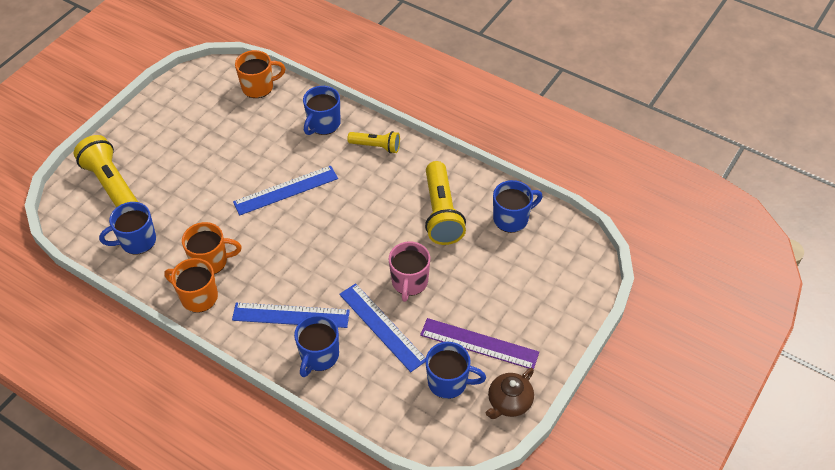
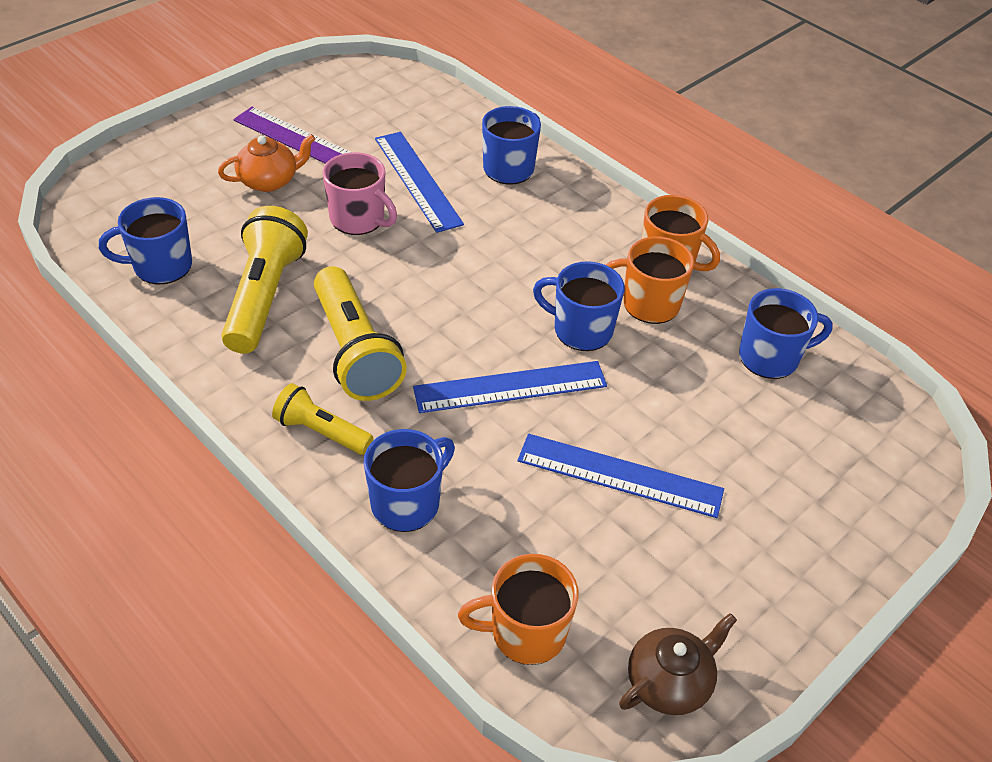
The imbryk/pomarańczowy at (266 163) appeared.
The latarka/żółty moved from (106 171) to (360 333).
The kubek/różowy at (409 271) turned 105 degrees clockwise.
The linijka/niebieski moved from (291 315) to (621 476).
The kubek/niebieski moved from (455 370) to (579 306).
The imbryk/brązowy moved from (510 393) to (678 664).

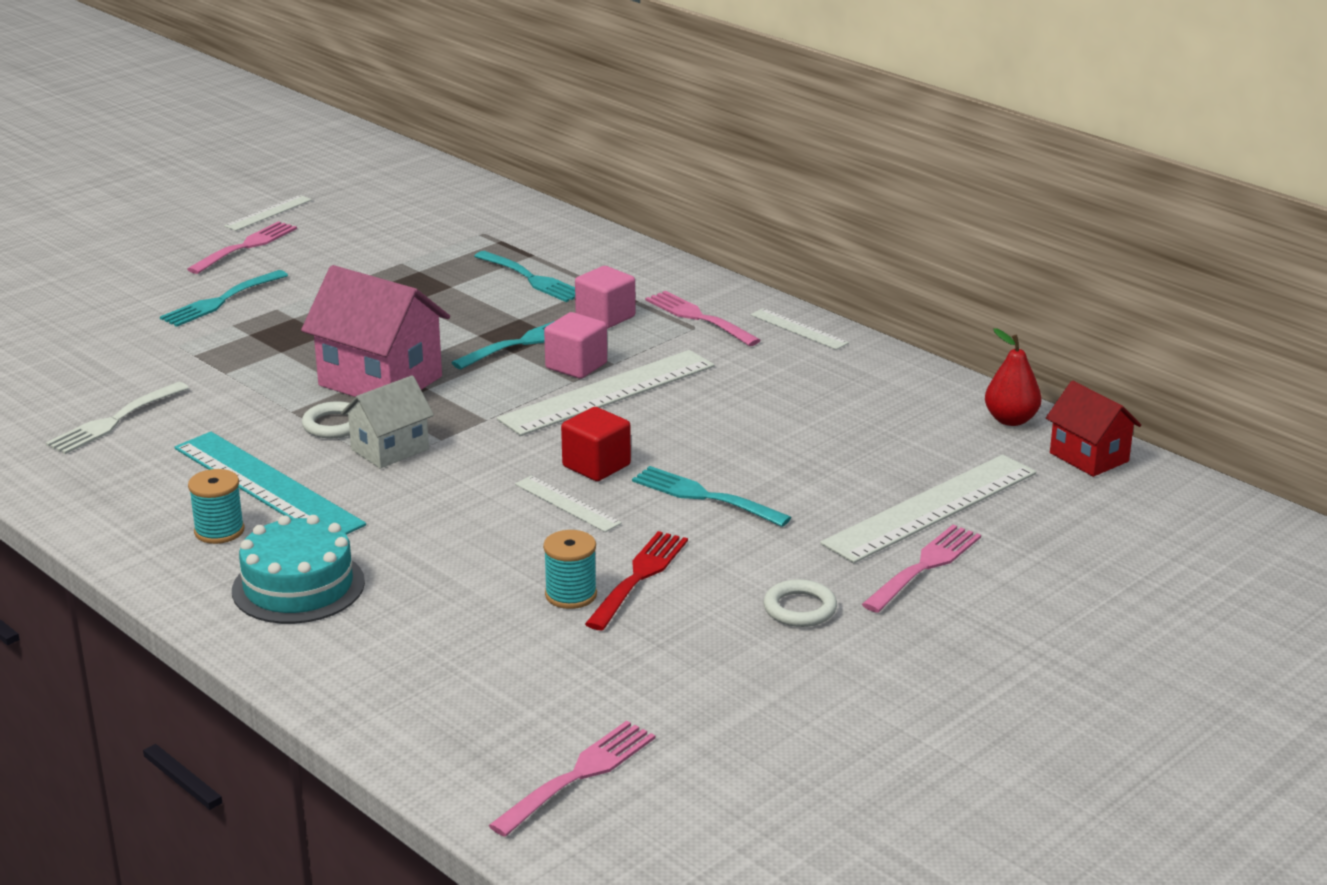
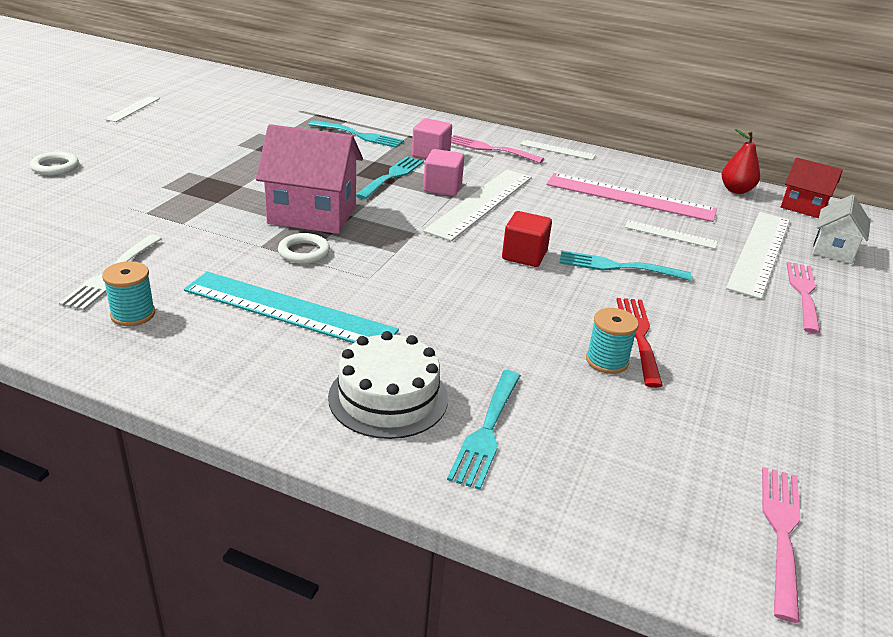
The pierścień/biały moved from (800 603) to (54 163).
The szpulka/turkusowy moved from (216 506) to (128 293).
The tort/turkusowy at (298 569) became the tort/biały at (388 385).
The widelec/turkusowy moved from (224 298) to (484 430).
The linijka/różowy at (631 197) appeared.
The linijka/biały moved from (568 503) to (671 234).
The domek/biały moved from (387 422) to (841 229).
The widelec/różowy at (242 247) disappeared.

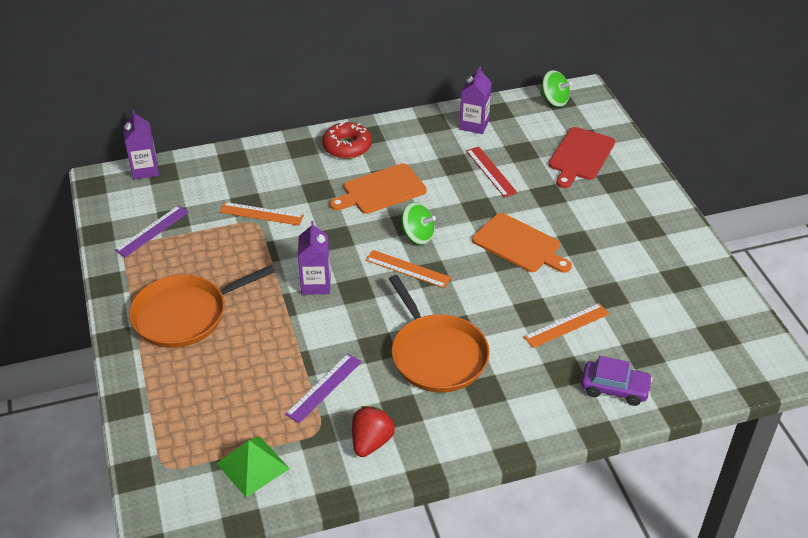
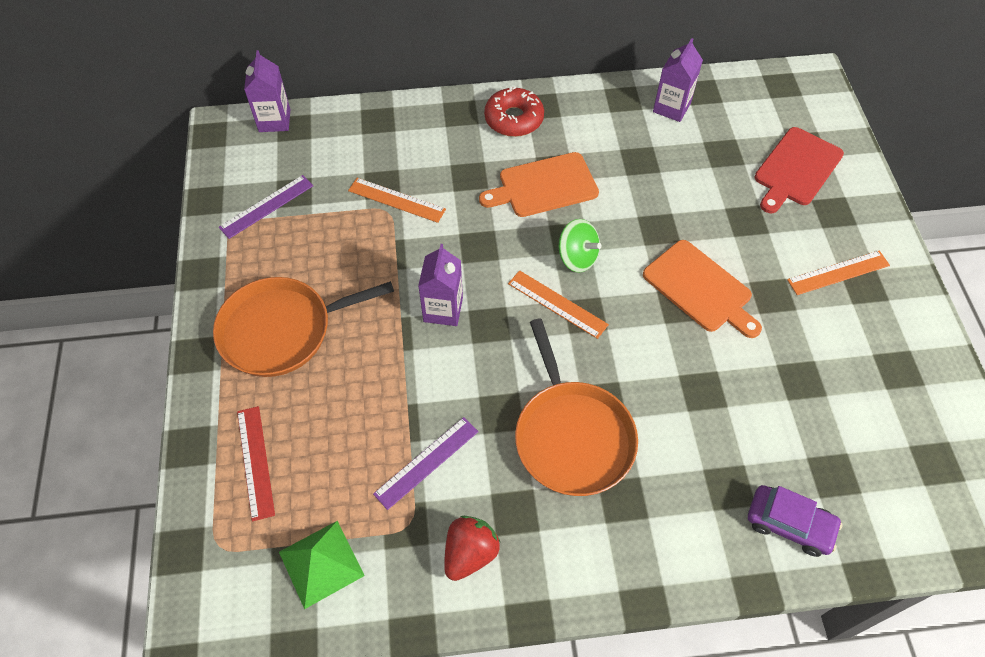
The linijka/czerwony moved from (492 172) to (256 464).
The linijka/pomarańczowy moved from (566 325) to (838 273).
The bączek/zielony at (556 88) disappeared.

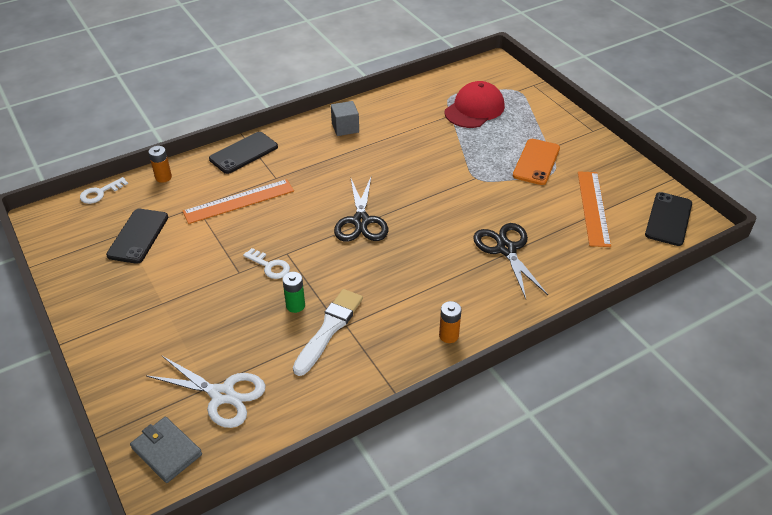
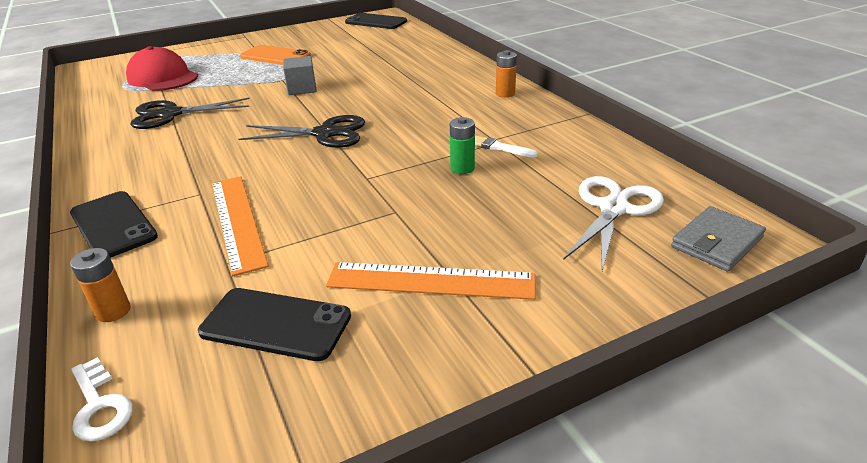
The nożyczki/czarny moved from (510 261) to (190 113).
The sześcian/szary moved from (345 118) to (300 75).
The linijka/pomarańczowy moved from (594 209) to (431 281).
The pędzel/biały at (328 332) changed to 0.54 times the size.
The klucz/biały at (266 263) disappeared.

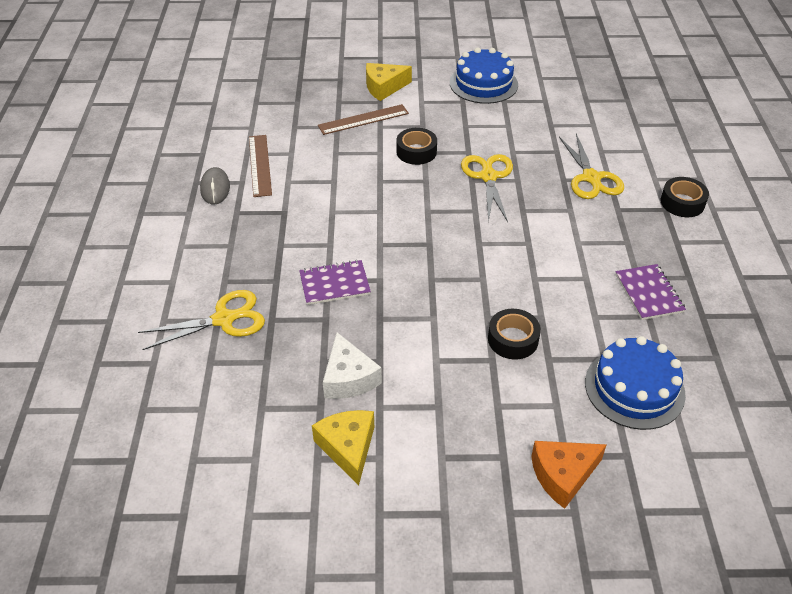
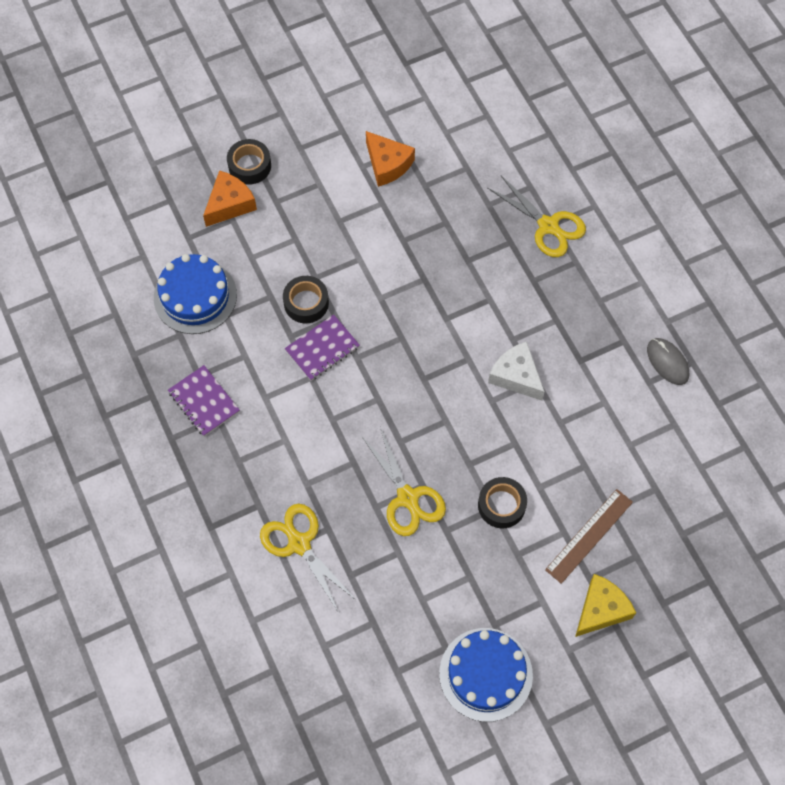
The taśma klejąca/czarny moved from (685 197) to (249 162).
The zeszyt/fioletowy moved from (335 282) to (322 347).
The ser/żółty at (343 448) became the ser/pomarańczowy at (390 159).
The nożyczki/żółty at (201 320) turned 90 degrees counterclockwise.
The ser/biały moved from (352 365) to (516 371).
The linijka/brązowy at (260 166) disappeared.

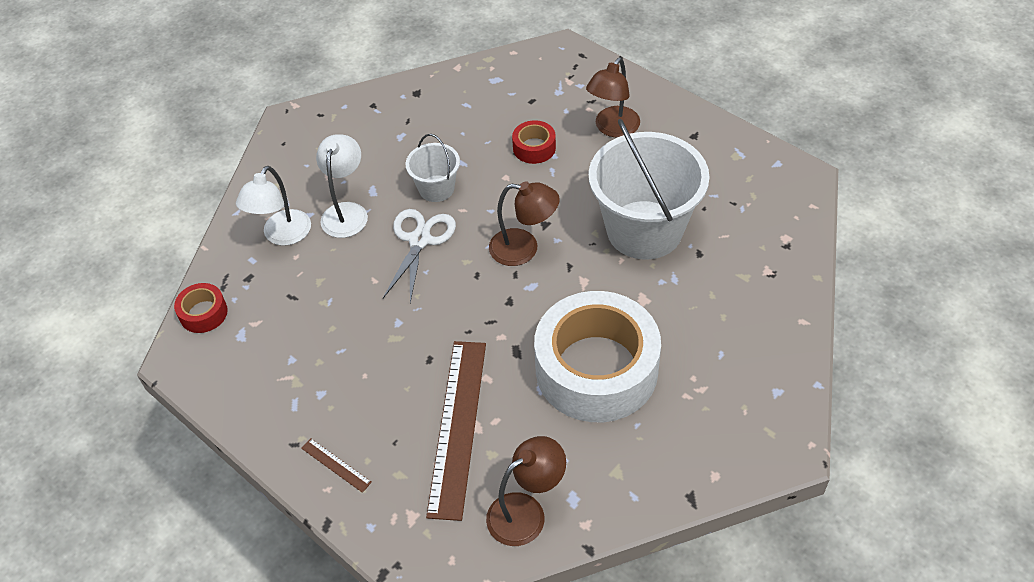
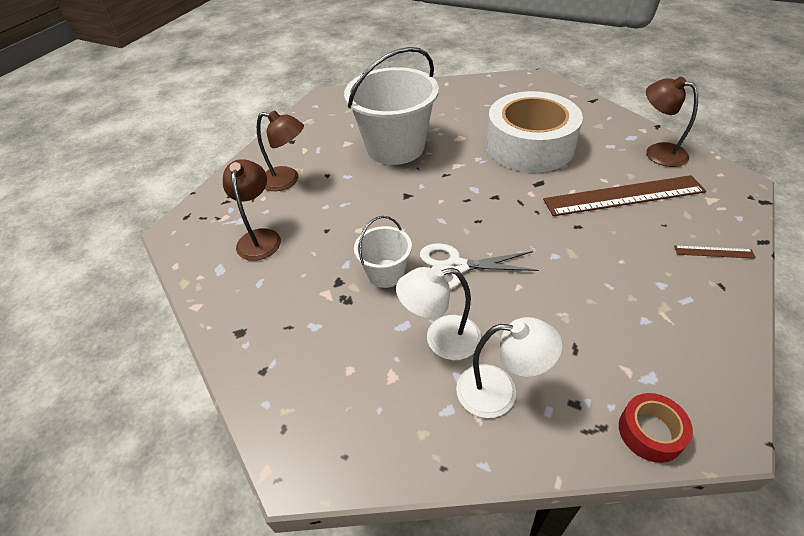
The lampka/brązowy moved from (524 223) to (252 210).
The linijka/brązowy at (336 465) turned 75 degrees clockwise.
The taśma klejąca/czerwony at (534 142) disappeared.

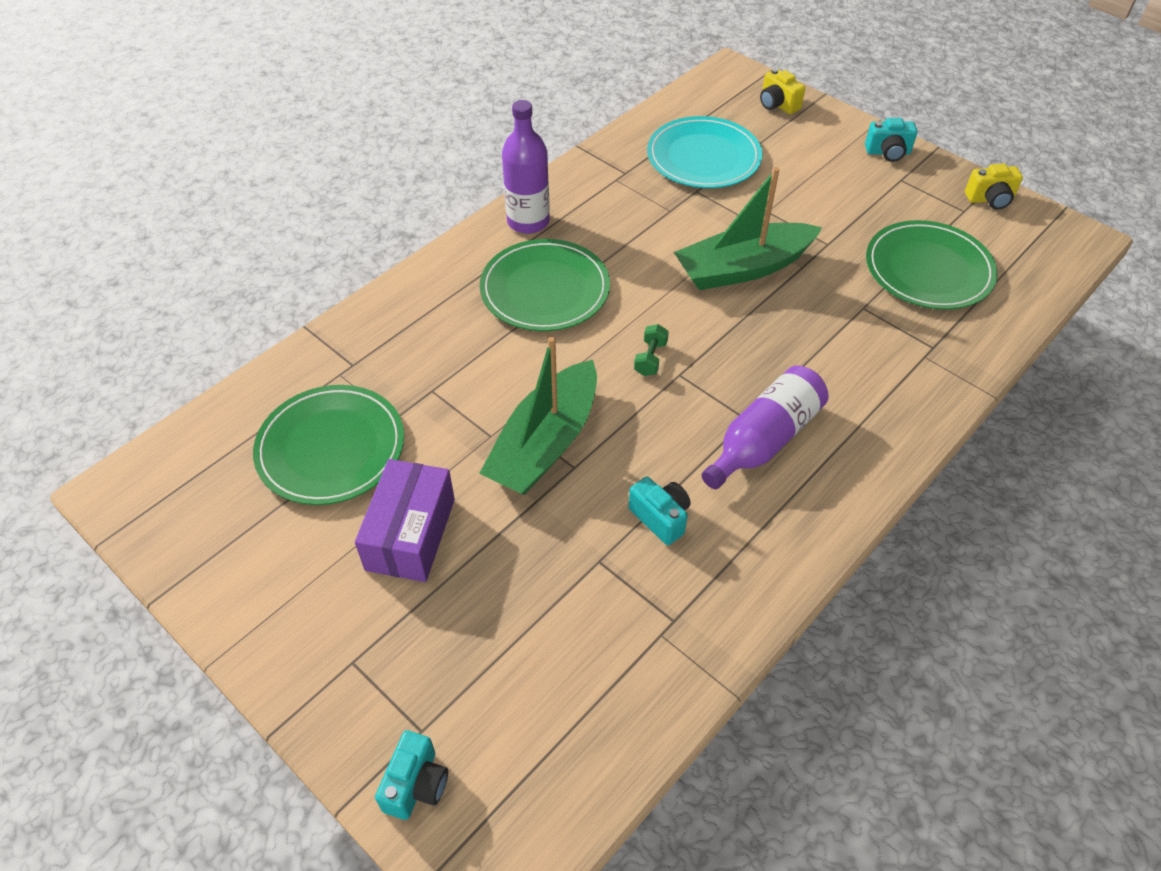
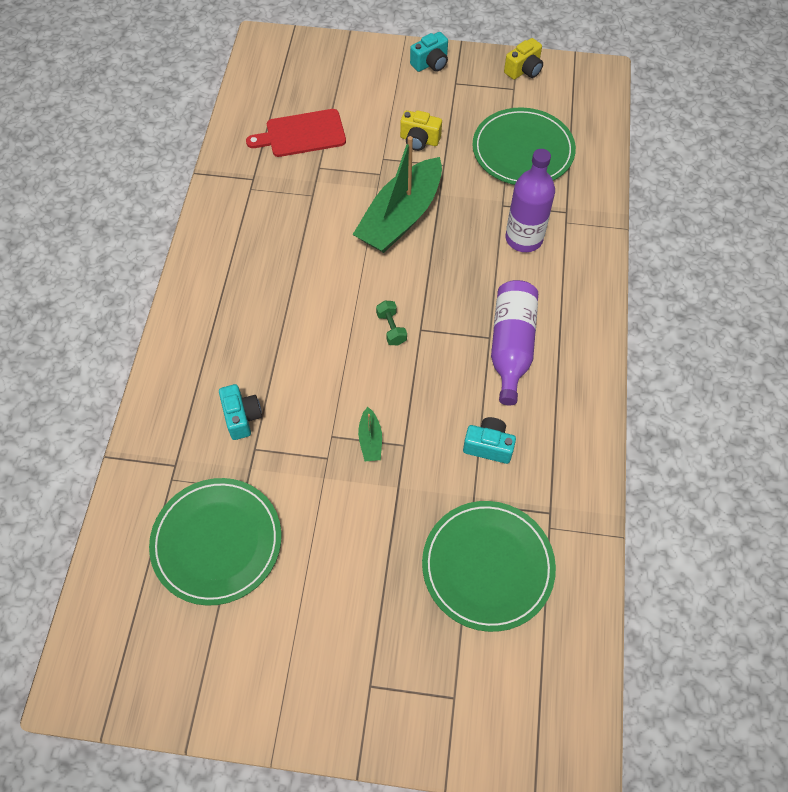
The aparat fotograficzny/turkusowy moved from (411 775) to (240 412).
The talerz/turkusowy at (705 152) was replaced by the deska do krojenia/czerwony at (296 133).
The łódka/zielony at (538 416) changed to 0.40 times the size.
The aparat fotograficzny/żółty moved from (782 91) to (421 130).
The talerz/zielony moved from (545 285) to (489 566).
The butelka/fioletowy moved from (526 167) to (530 200).
The pudełko/fioletowy at (405 520) disappeared.

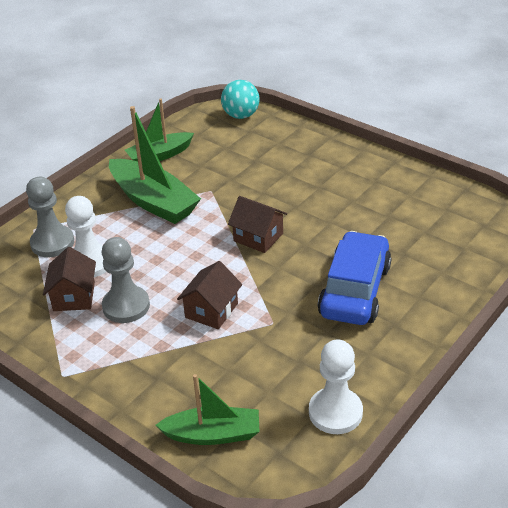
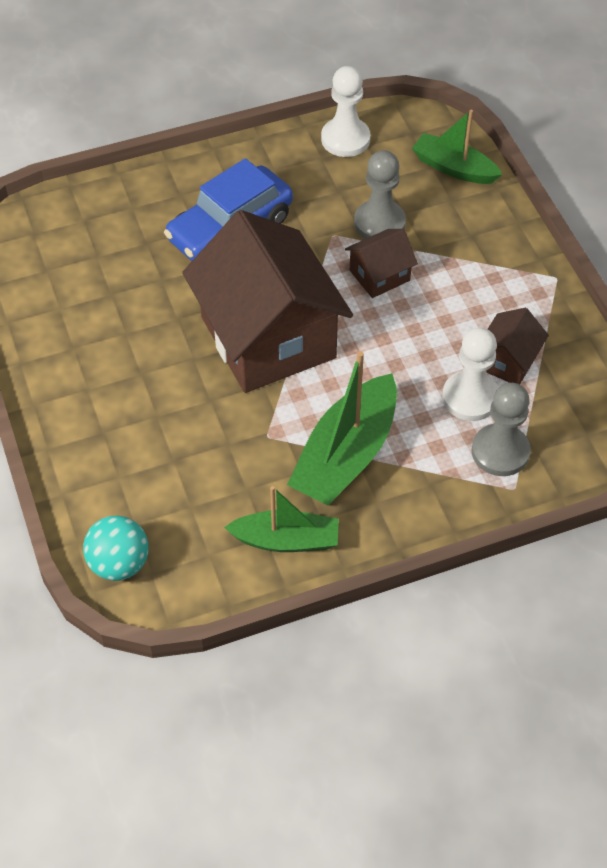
The domek/brązowy at (257 224) changed to 2.28 times the size.
The łódka/zielony at (155 165) turned 135 degrees counterclockwise.
The pionek/szary moved from (126 280) to (380 194).

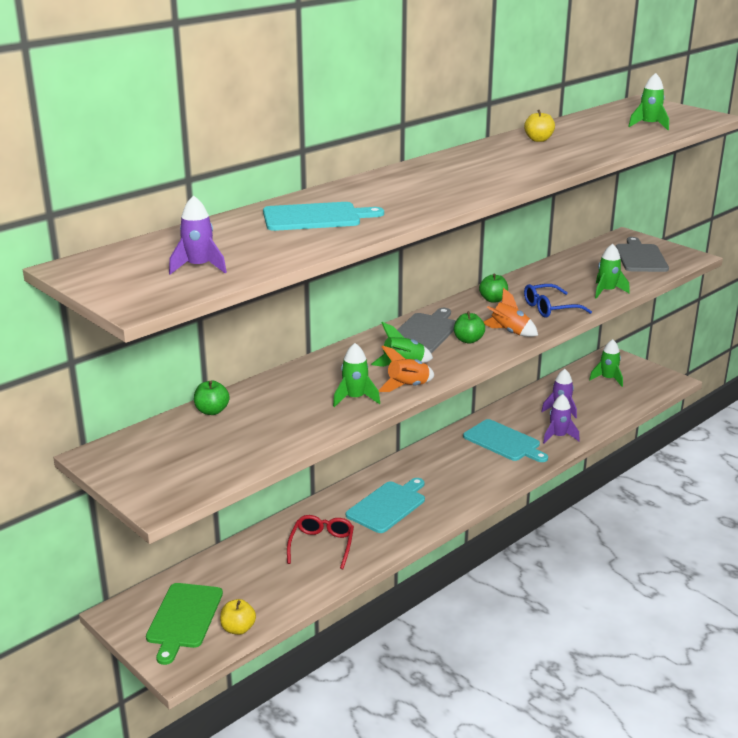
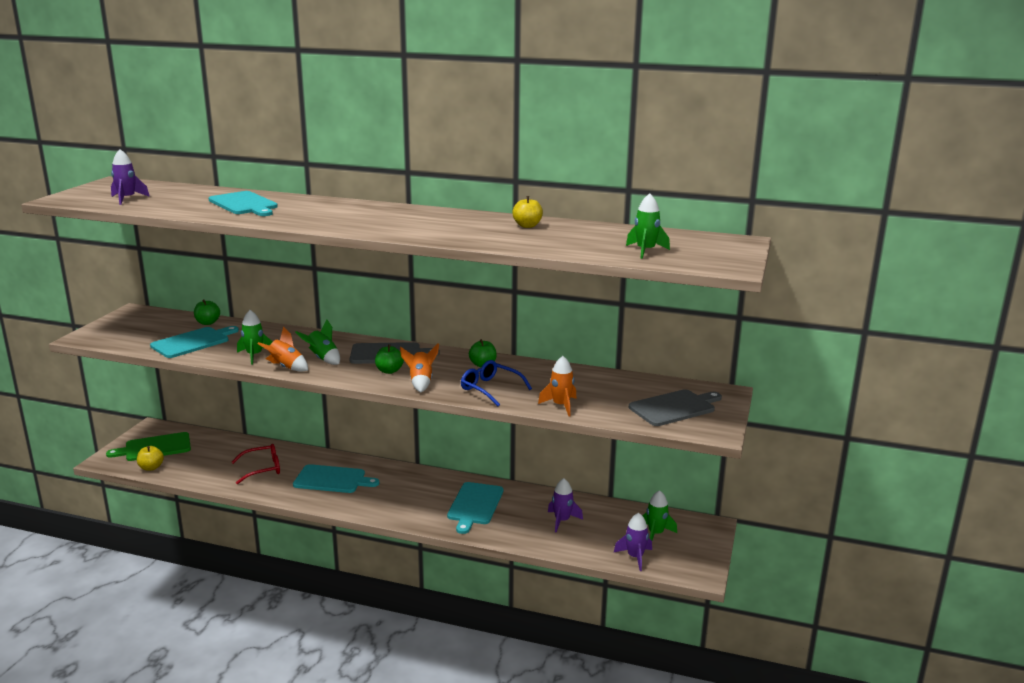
The deska do krojenia/turkusowy at (194 342) appeared.
The rakieta/zielony at (612 271) became the rakieta/pomarańczowy at (557 386).
The rakieta/fioletowy moved from (561 419) to (633 542).

